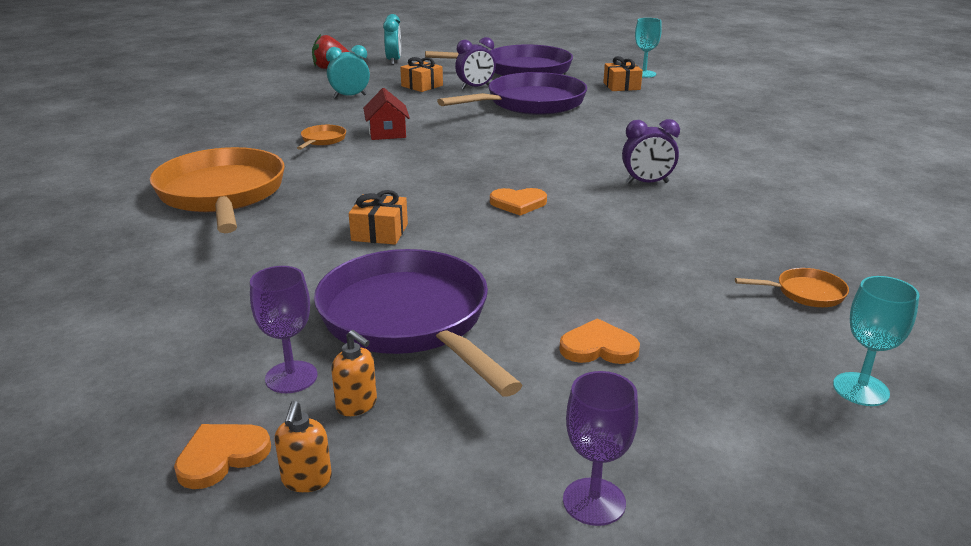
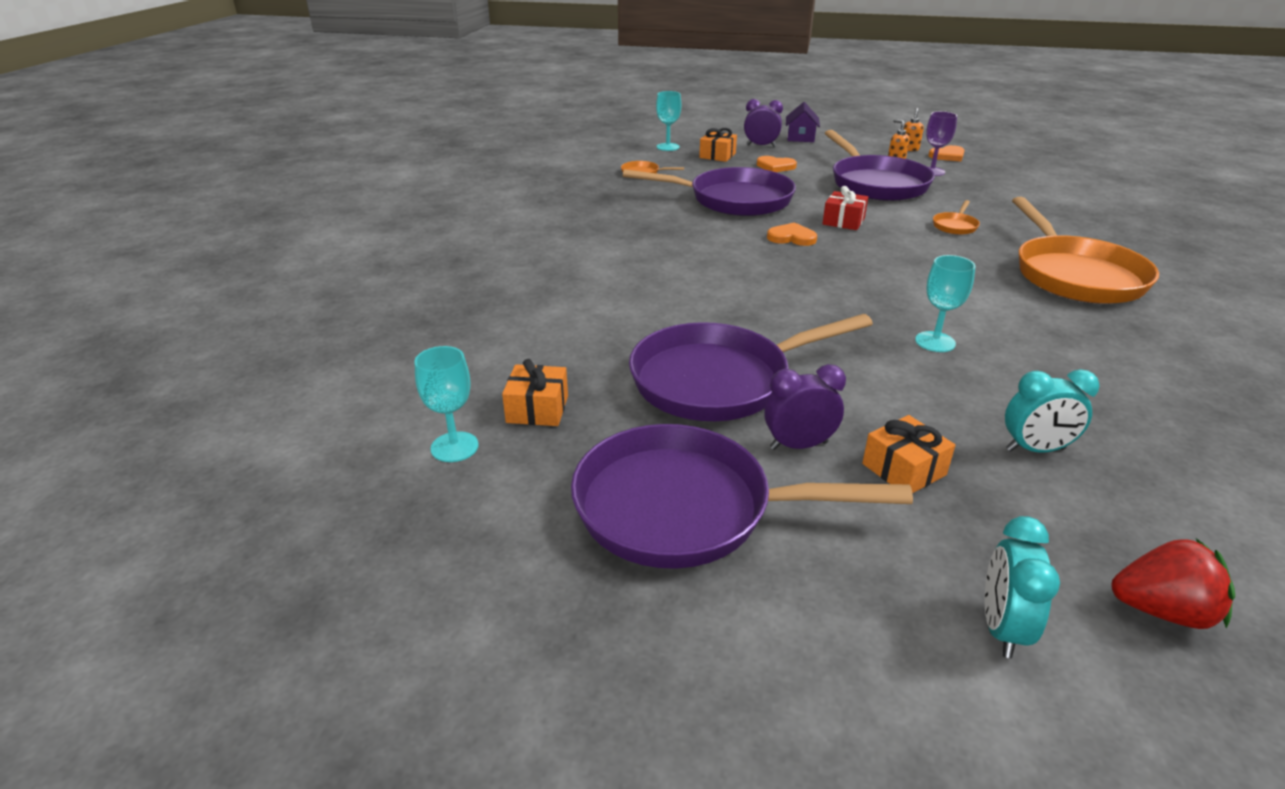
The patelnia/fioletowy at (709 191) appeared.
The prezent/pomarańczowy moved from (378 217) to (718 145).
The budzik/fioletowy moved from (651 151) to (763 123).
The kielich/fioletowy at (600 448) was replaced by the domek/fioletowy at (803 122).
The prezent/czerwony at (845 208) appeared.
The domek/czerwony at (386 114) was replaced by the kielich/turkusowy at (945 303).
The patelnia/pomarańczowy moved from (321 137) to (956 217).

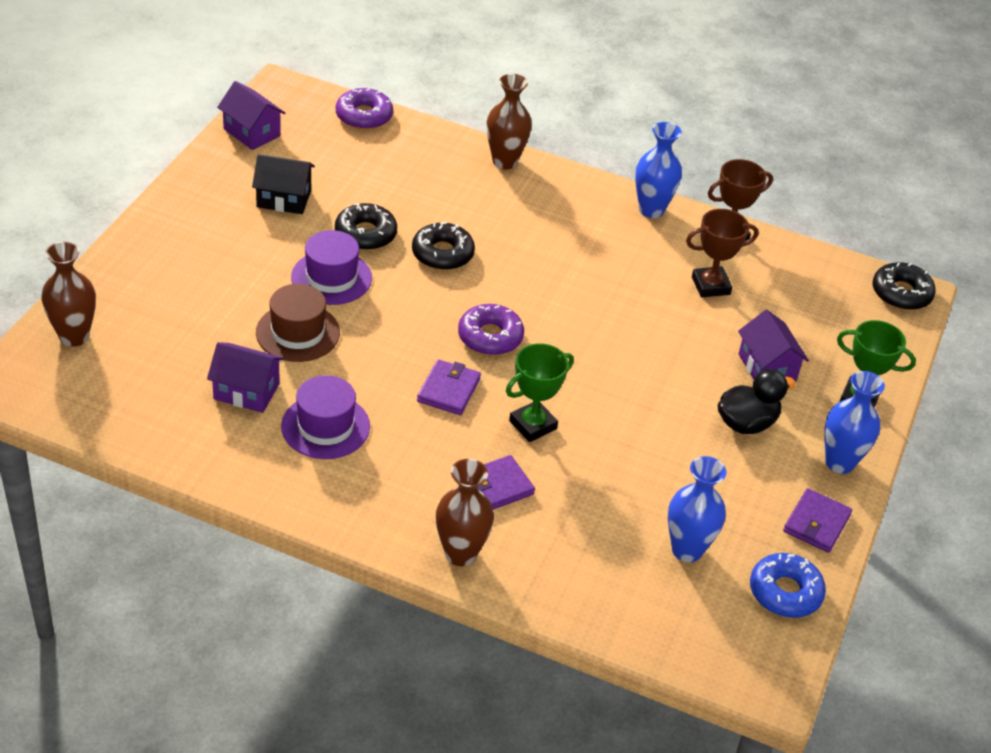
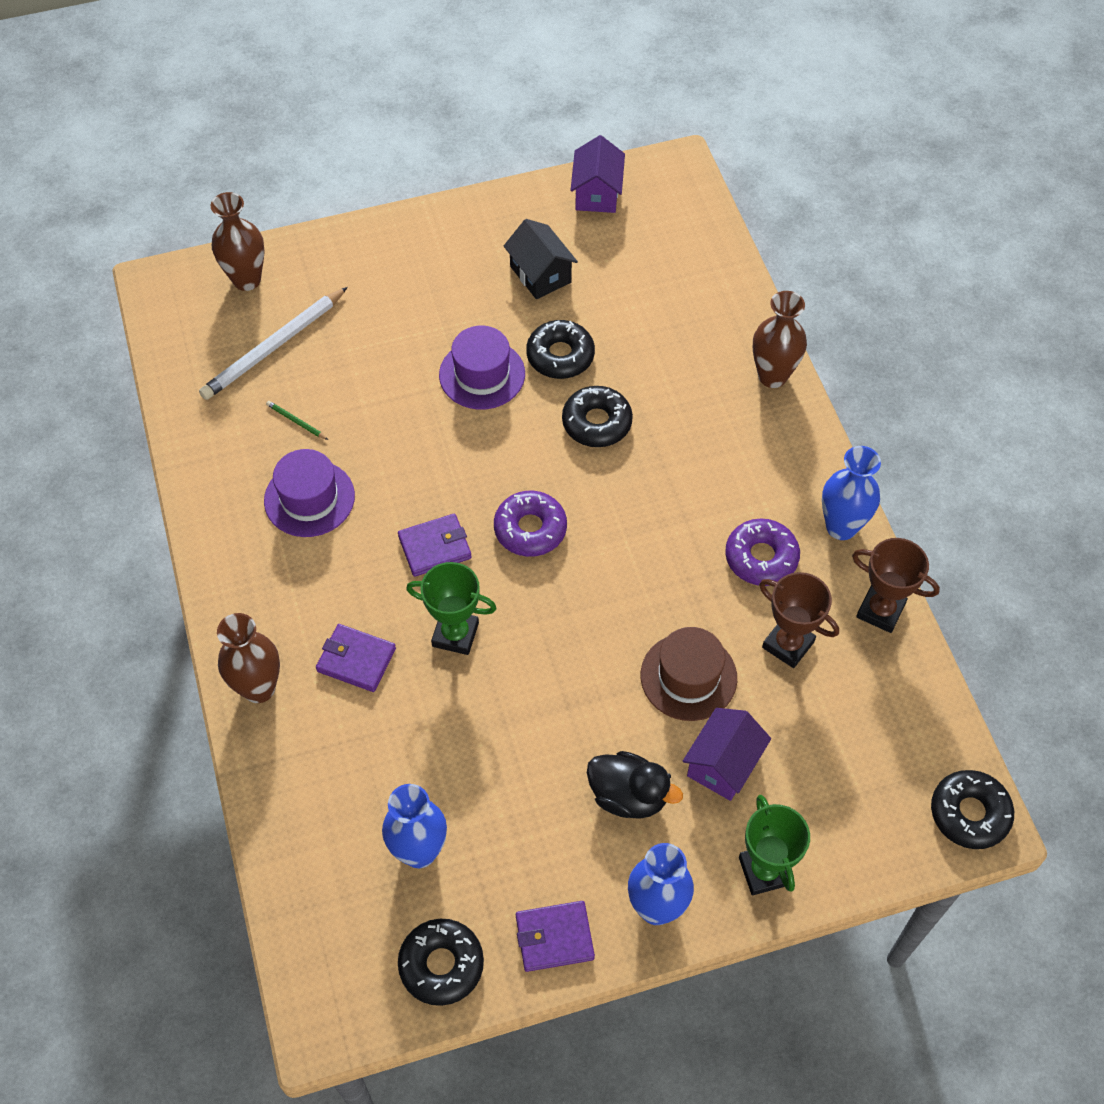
The ołówek/biały at (273 343) appeared.
The domek/fioletowy at (245 377) was replaced by the ołówek/zielony at (297 420).
The donut/niebieski at (788 585) became the donut/czarny at (441 962).
The kapelusz/brązowy moved from (298 323) to (689 674).
The donut/fioletowy moved from (364 109) to (762 552).

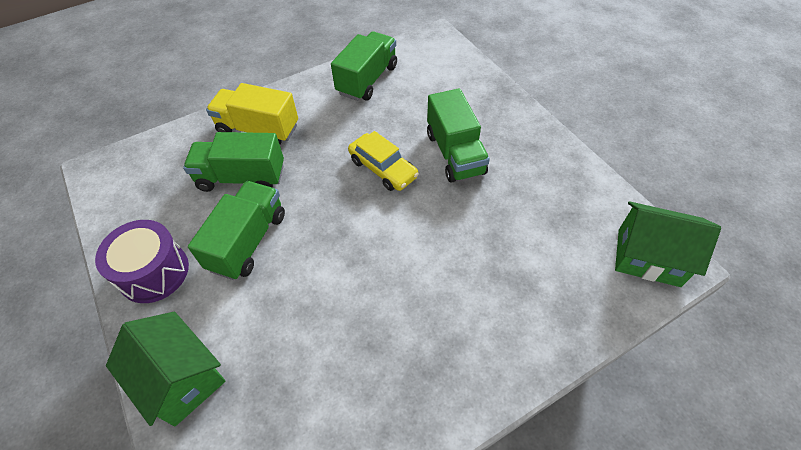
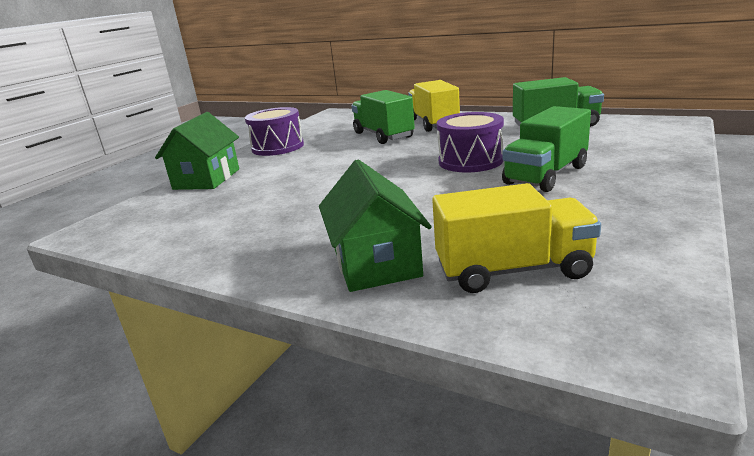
The domek/zielony moved from (668 244) to (375 225).
The ciężarówka/żółty at (516 238) appeared.
The samochód/żółty at (383 161) was replaced by the bęben/fioletowy at (470 142).
The ciężarówka/zielony at (236 230) disappeared.

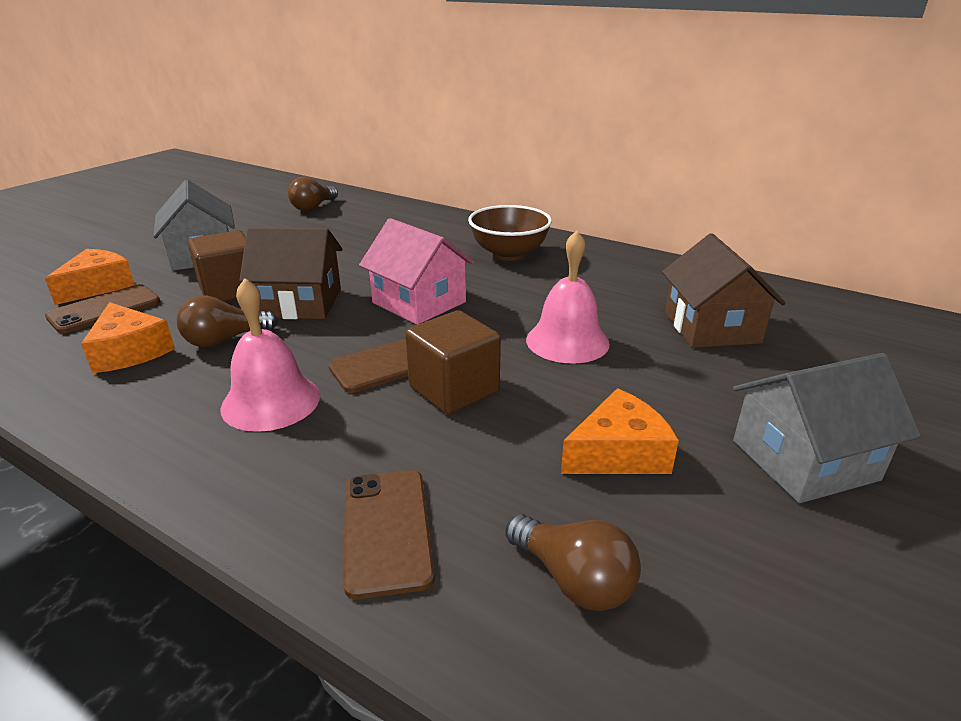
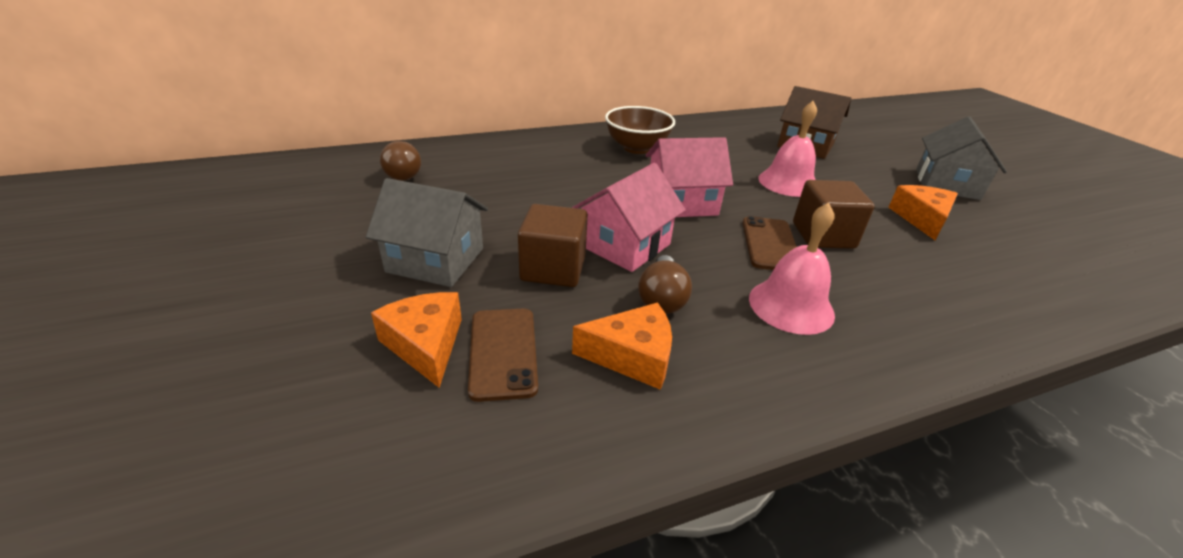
The domek/brązowy at (290 273) became the domek/różowy at (629 217).
The telefon/brązowy at (389 534) disappeared.
The żarówka/brązowy at (573 562) disappeared.

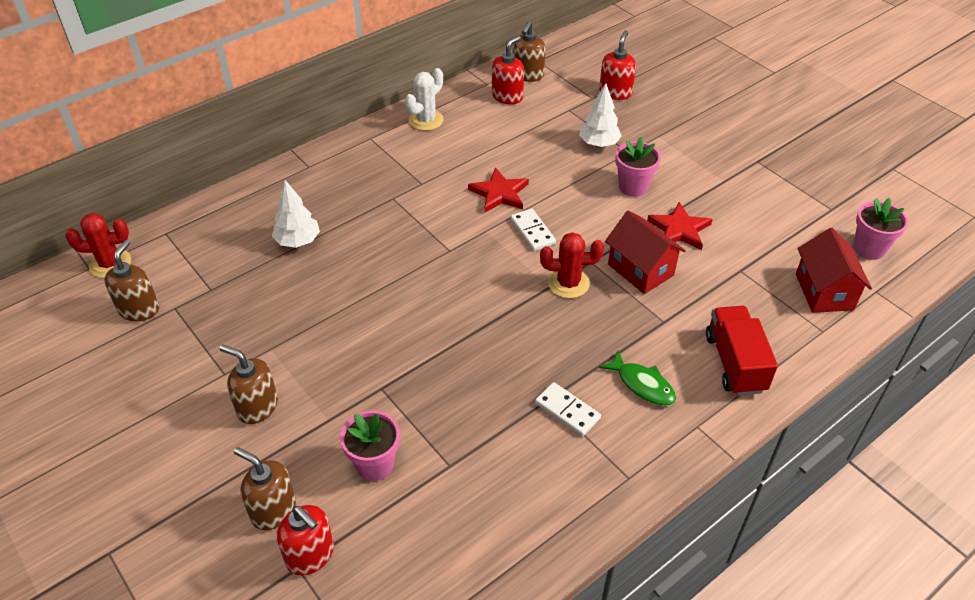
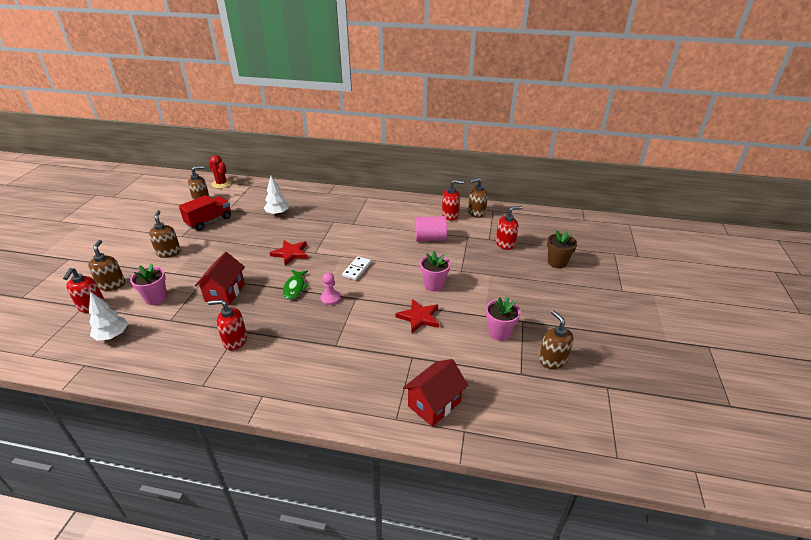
The drzewko/biały moved from (600 115) to (108 316).
The ciężarówka/czerwony moved from (742 351) to (205 213).
The domek/czerwony moved from (645 252) to (220 278).
The kostka domina/biały at (568 409) was replaced by the dozownik mydła/czerwony at (227 325).
The gwiazda/czerwony moved from (498 190) to (289 253).
The ryba/zielony moved from (637 378) to (296 285).
The kaktus/czerwony at (572 265) was replaced by the pionek/różowy at (331 289).
The walec/różowy at (431 228) appeared.
The doniczka/różowy moved from (880 229) to (503 319).
The dozownik mydła/brązowy at (556 339) appeared.
The doniczka/brązowy at (562 249) appeared.
The kaktus/biały at (424 99) disappeared.

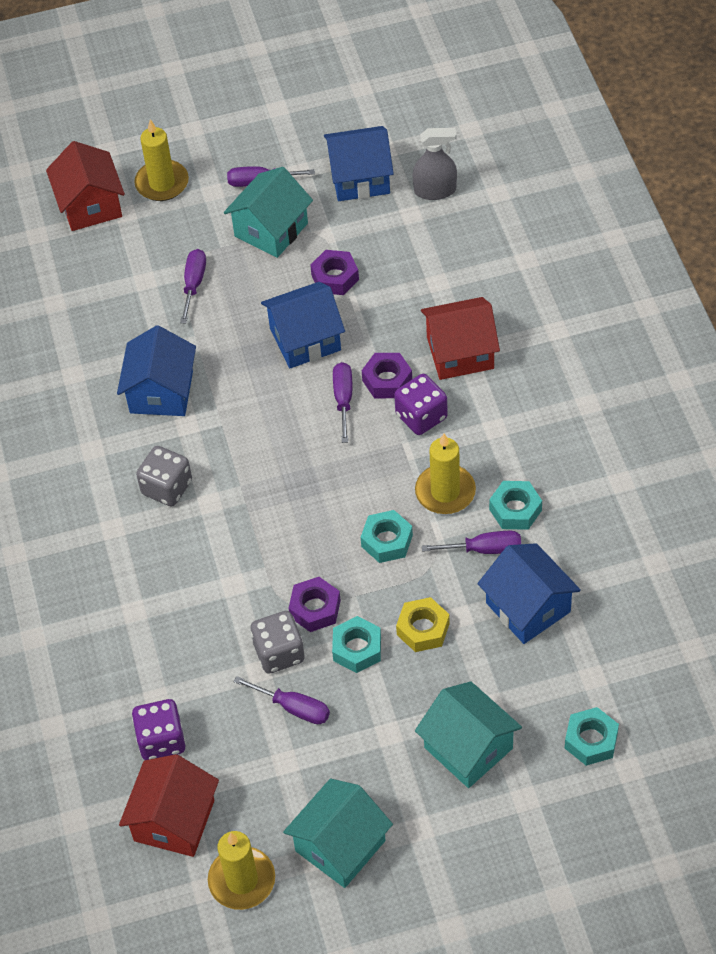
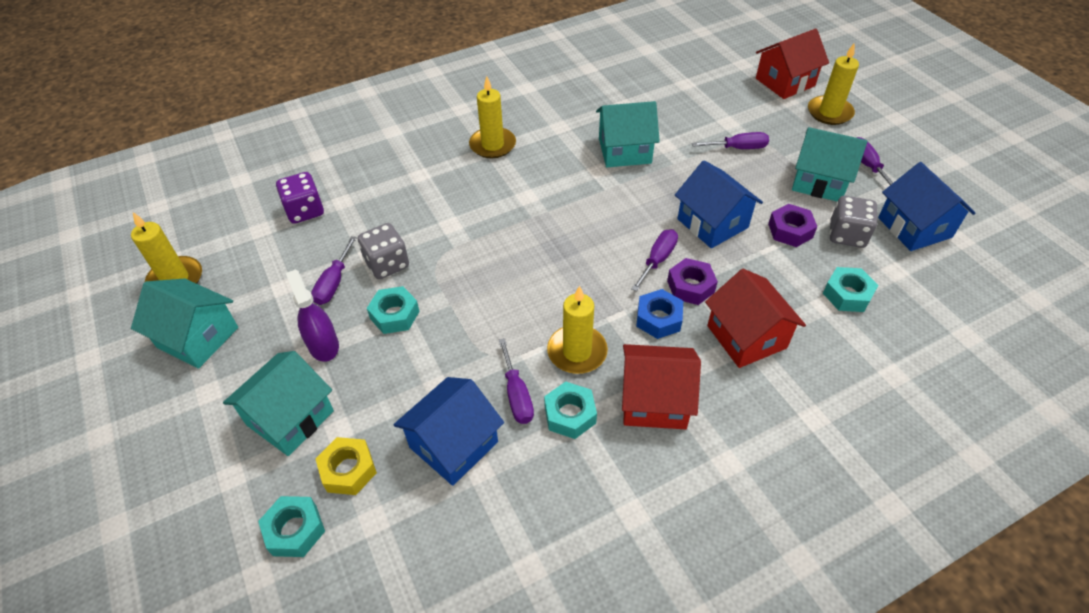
The spryskiwacz/fioletowy at (312 315) appeared.
The nakrętka/żółty moved from (423 624) to (346 466).
The świeca/żółty at (492 117) appeared.
The domek/niebieski at (156 370) became the domek/turkusowy at (628 134).
The domek/czerwony moved from (169 805) to (661 386).
The śrubokręt/fioletowy at (342 402) turned 45 degrees counterclockwise.
The kostka do gry/fioletowy at (421 404) was replaced by the nakrętka/niebieski at (659 314).
The nakrętka/turkusowy moved from (387 536) to (850 289).
The kostka do gry/szary moved from (164 476) to (853 222).
The nakrętka/fioletowy at (315 604) disappeared.
The spryskiwacz/szary at (435 164) disappeared.

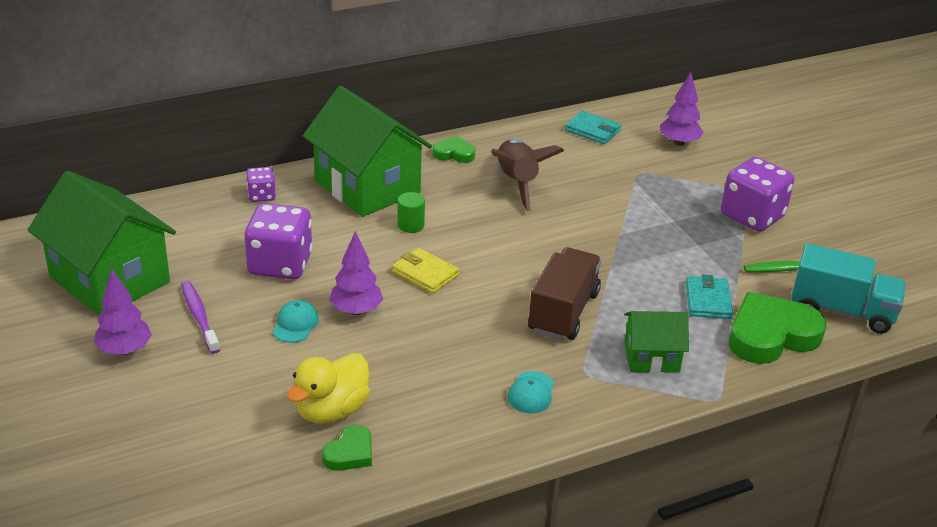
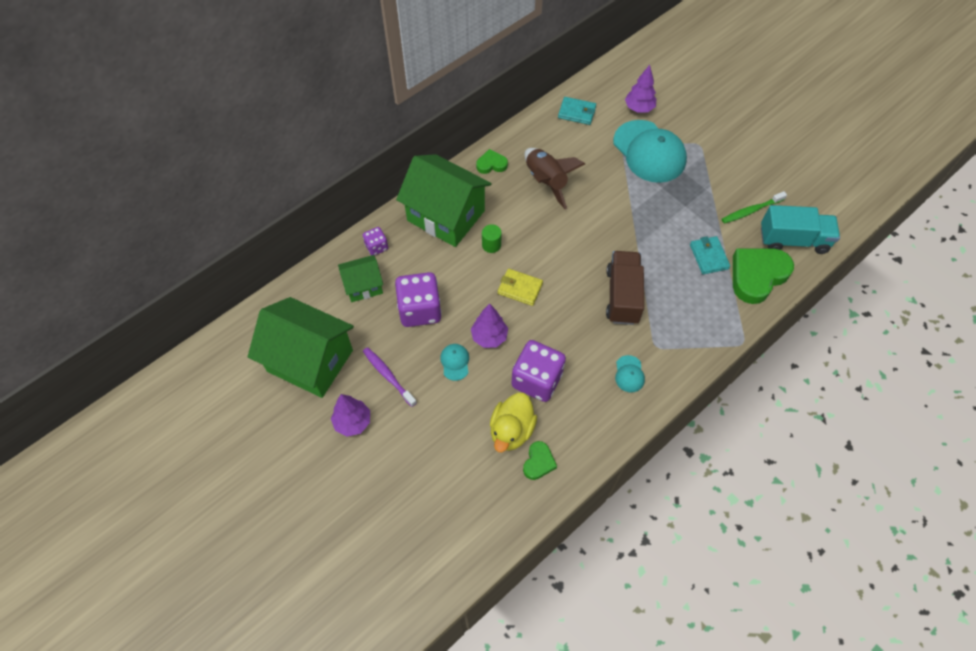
The domek/zielony moved from (656 342) to (360 278).
The kostka do gry/fioletowy moved from (757 194) to (538 371).
The czapka/turkusowy at (650 151) appeared.

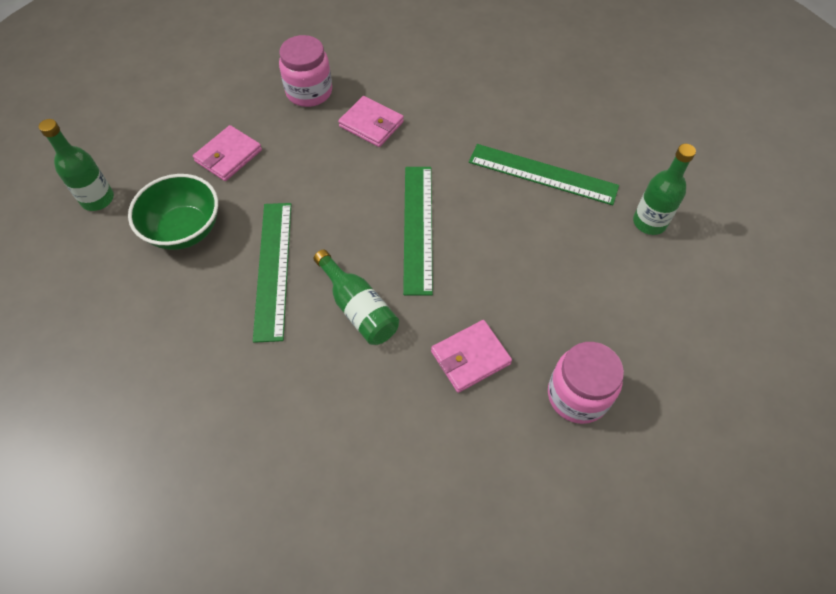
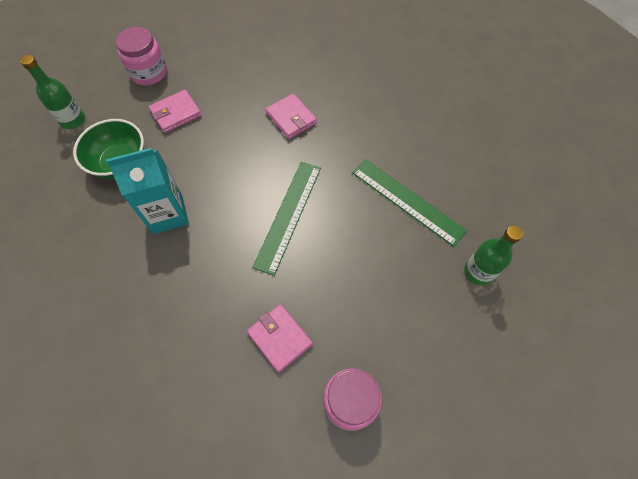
The linijka/zielony at (272 273) was replaced by the karton mleka/turkusowy at (147 191).
The słoik/różowy moved from (305 71) to (141 56).
The portfel/różowy at (471 356) turned 60 degrees clockwise.
The butelka/zielony at (356 297) disappeared.

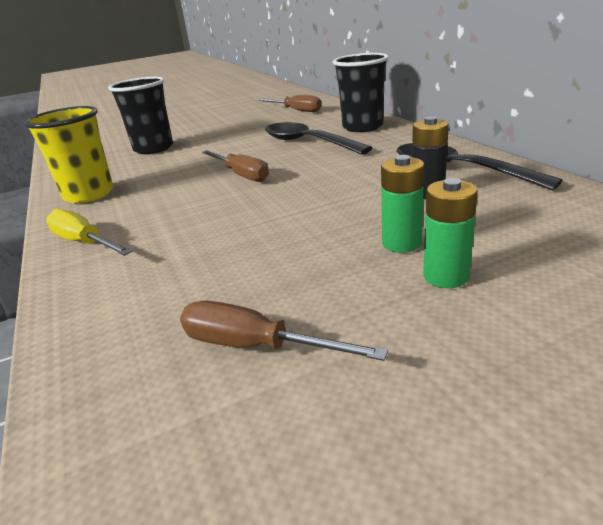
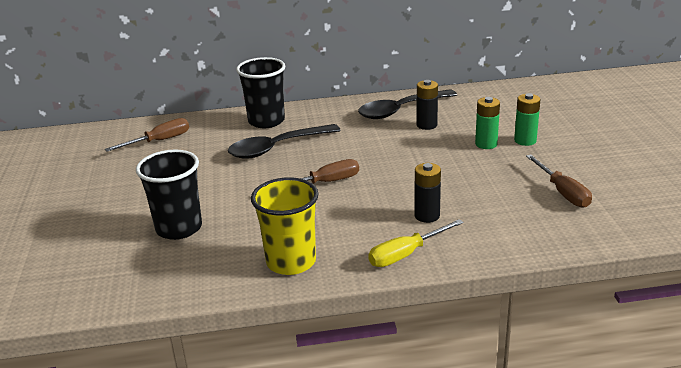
The bateria/czarny at (428 193) appeared.
The śrubokręt/brązowy at (284 331) turned 60 degrees counterclockwise.

